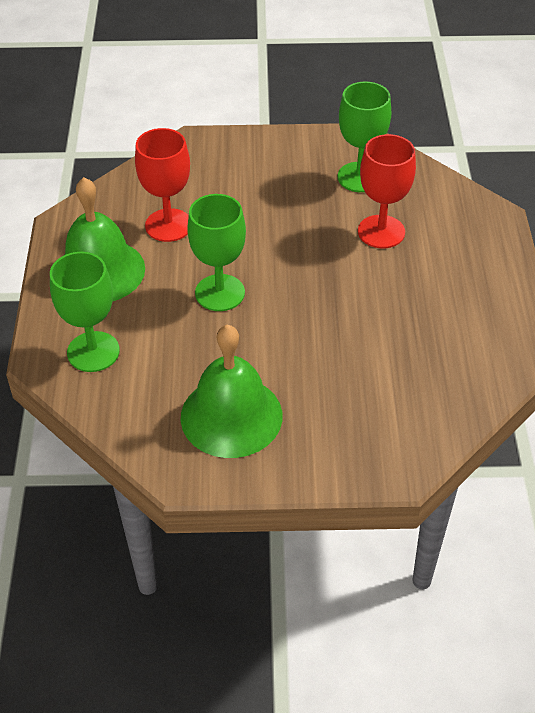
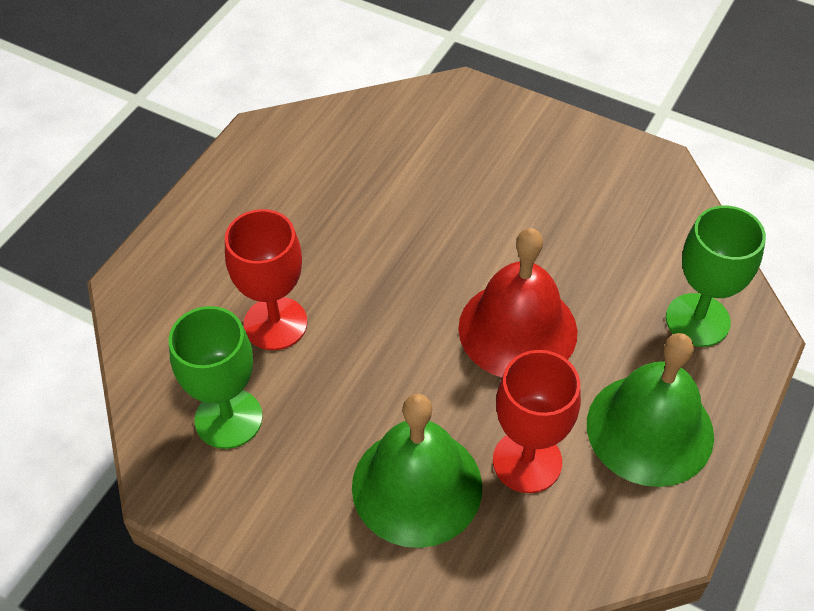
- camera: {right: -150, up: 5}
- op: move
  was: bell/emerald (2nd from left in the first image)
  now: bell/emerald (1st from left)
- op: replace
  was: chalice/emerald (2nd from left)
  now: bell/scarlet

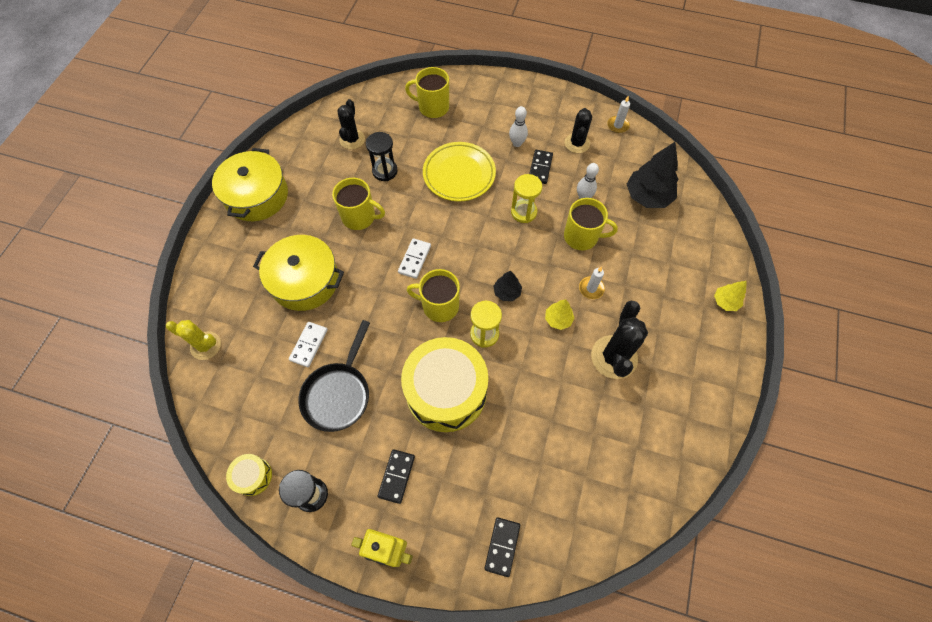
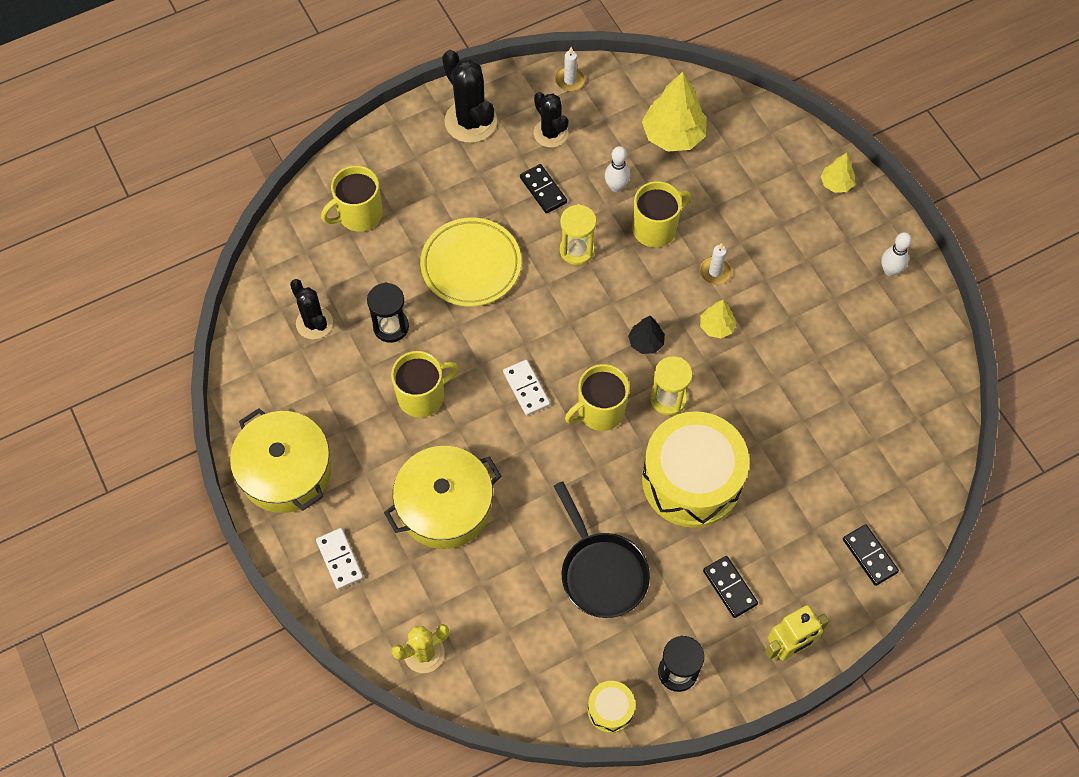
- camera: {right: -45, up: 0}
- op: move
  was: domino tile/white (1st from left)
- op: move
  was: skittle/white (1st from left in the first image)
  now: skittle/white (2nd from left)
- op: move
  was: saguaro cactus/jet-black (3rd from left in the first image)
  now: saguaro cactus/jet-black (2nd from left)
- op: recolor
  was: tree/jet-black (2nd from left)
  now: tree/golden (1st from left)

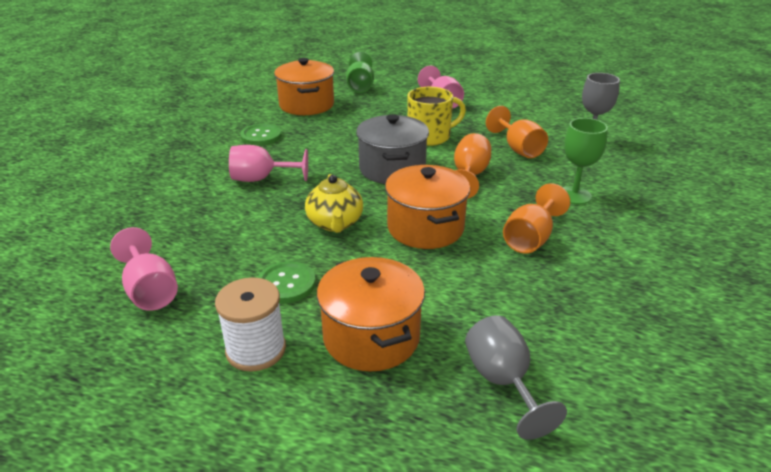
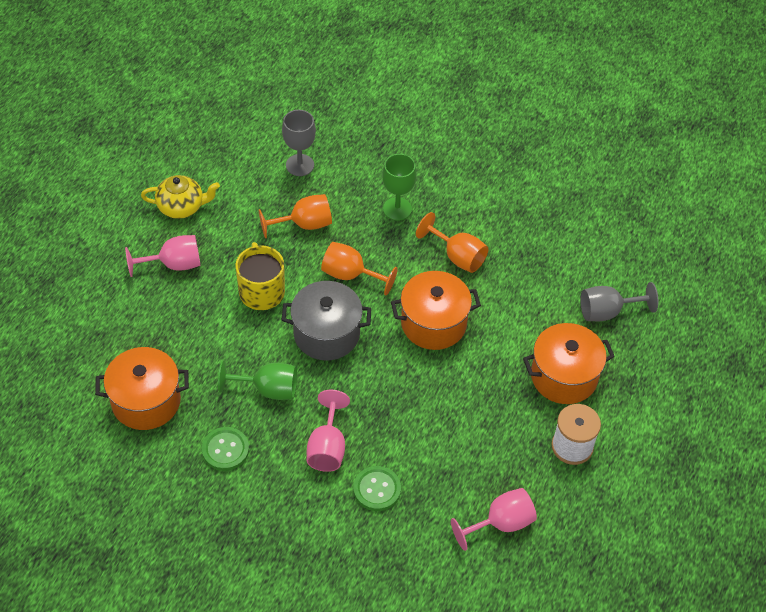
- camera: {right: -85, up: 20}
- op: move
  was: shirt button/emerald (2nd from left)
- op: move
  was: teapot/golden
- op: move
  was: chalice/emerald (1st from left)

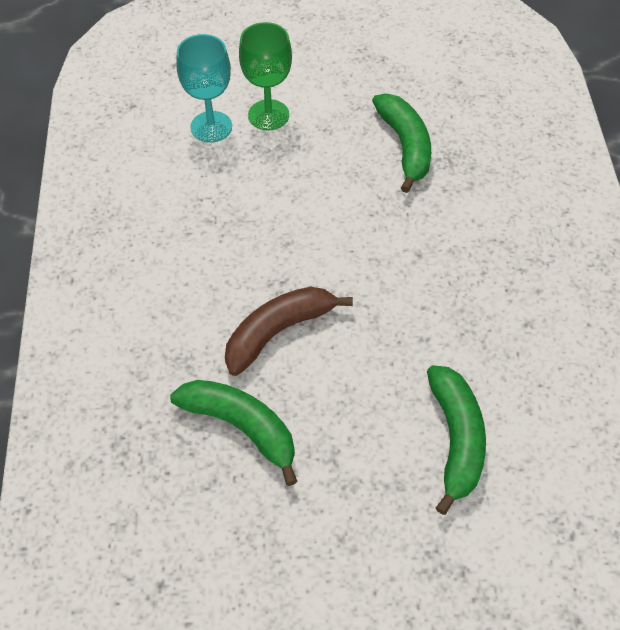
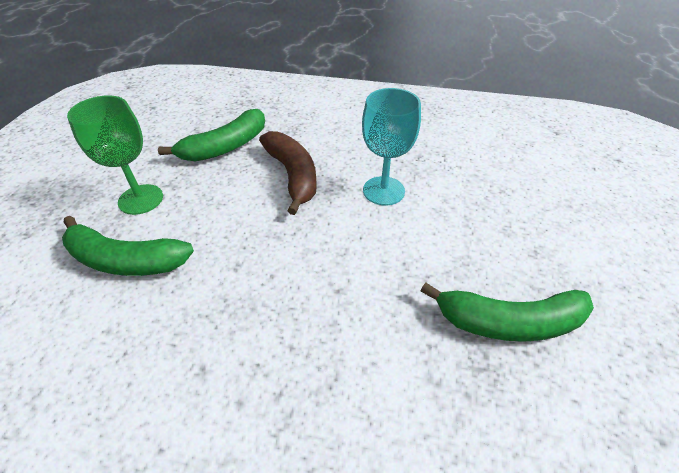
- camera: {right: 105, up: -10}
- op: move
  was: chalice/teal
- op: move
  was: chalice/emerald

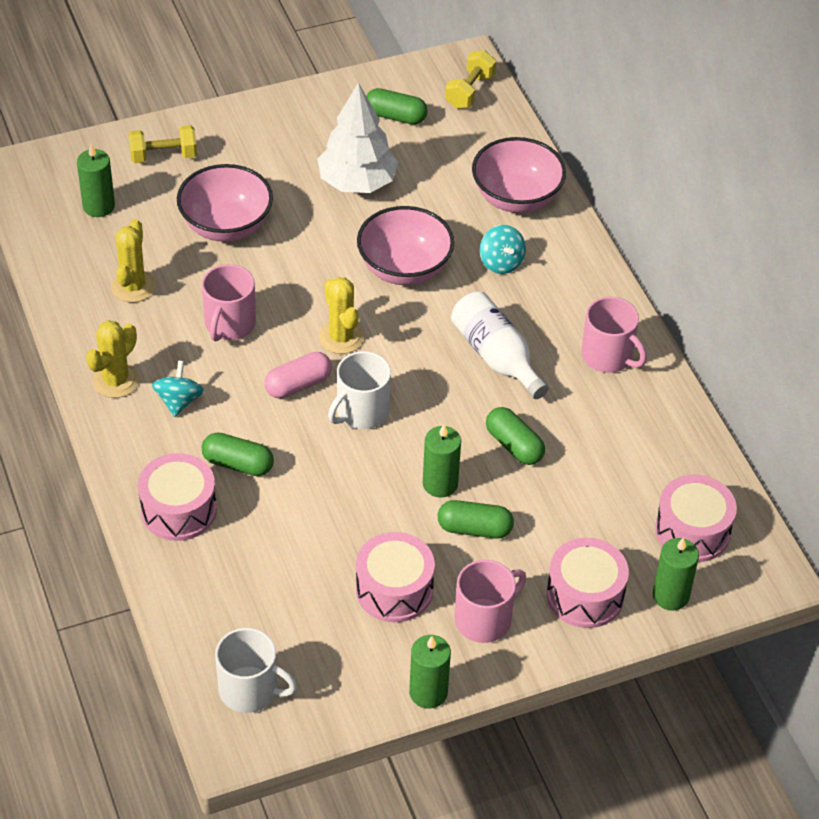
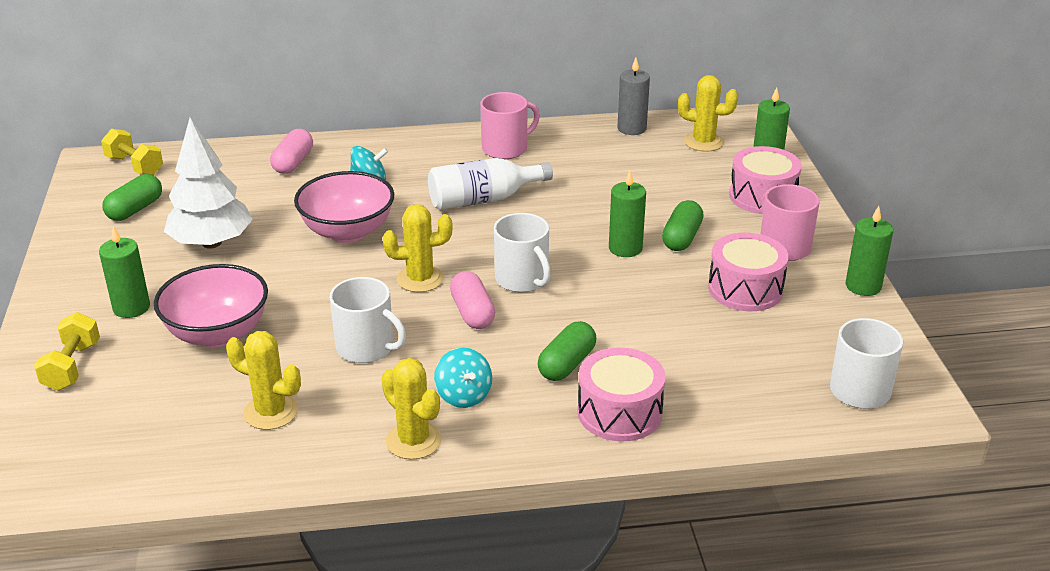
- camera: {right: -75, up: -15}
- op: move
  was: wax candle/emerald (1st from left)
- op: rotate
  was: spinning top/teal (1st from left in the first image)
  clockwise: -135
- op: recolor
  was: coffee mug/pink (1st from left)
  now: coffee mug/white (1st from left)
- op: replace
  was: serving bowl/pink (3rd from left)
  now: pill/pink (1st from left)
- op: delete
  was: pill/emerald (4th from left)
- op: replace
  was: drum/pink (4th from left)
  now: saguaro cactus/golden (4th from left)
- op: insert
  now: wax candle/grey

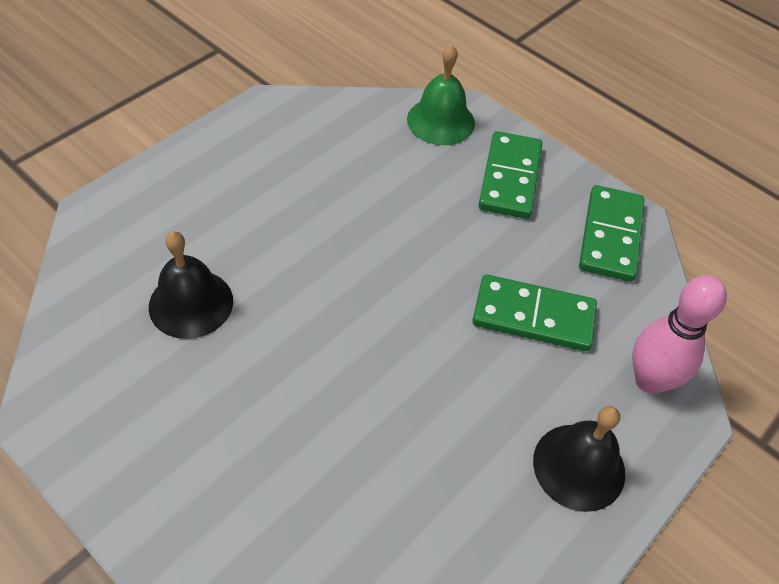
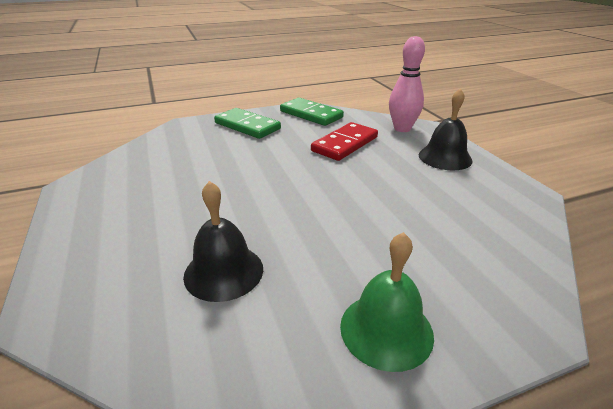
- camera: {right: -60, up: -20}
- op: move
  was: bell/emerald
- op: recolor
  was: domino tile/emerald (2nd from left)
  now: domino tile/scarlet

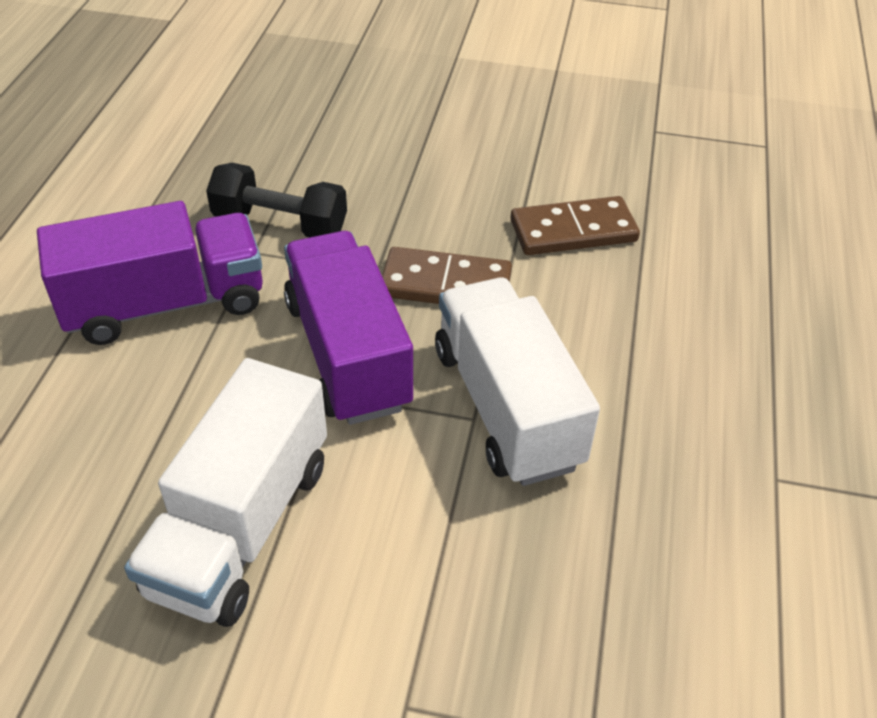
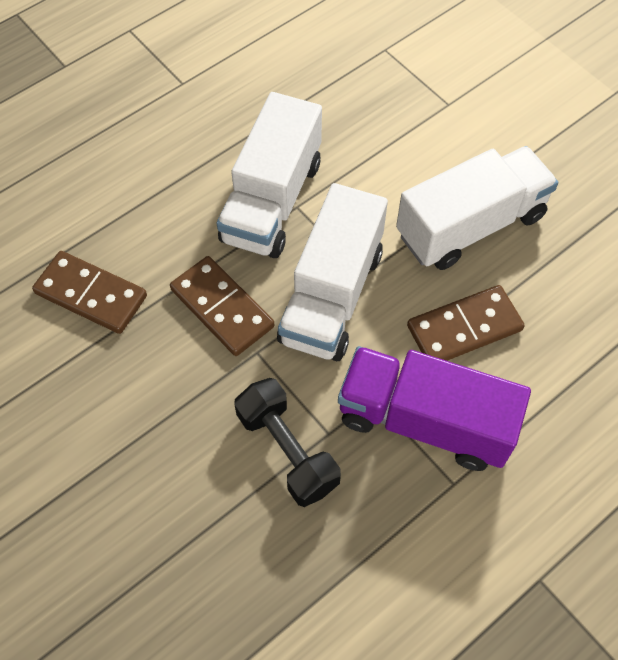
- camera: {right: -140, up: 15}
- op: recolor
  was: lorry/royal purple (2nd from left)
  now: lorry/white (2nd from left)
- op: insert
  now: domino tile/brown (3rd from left)

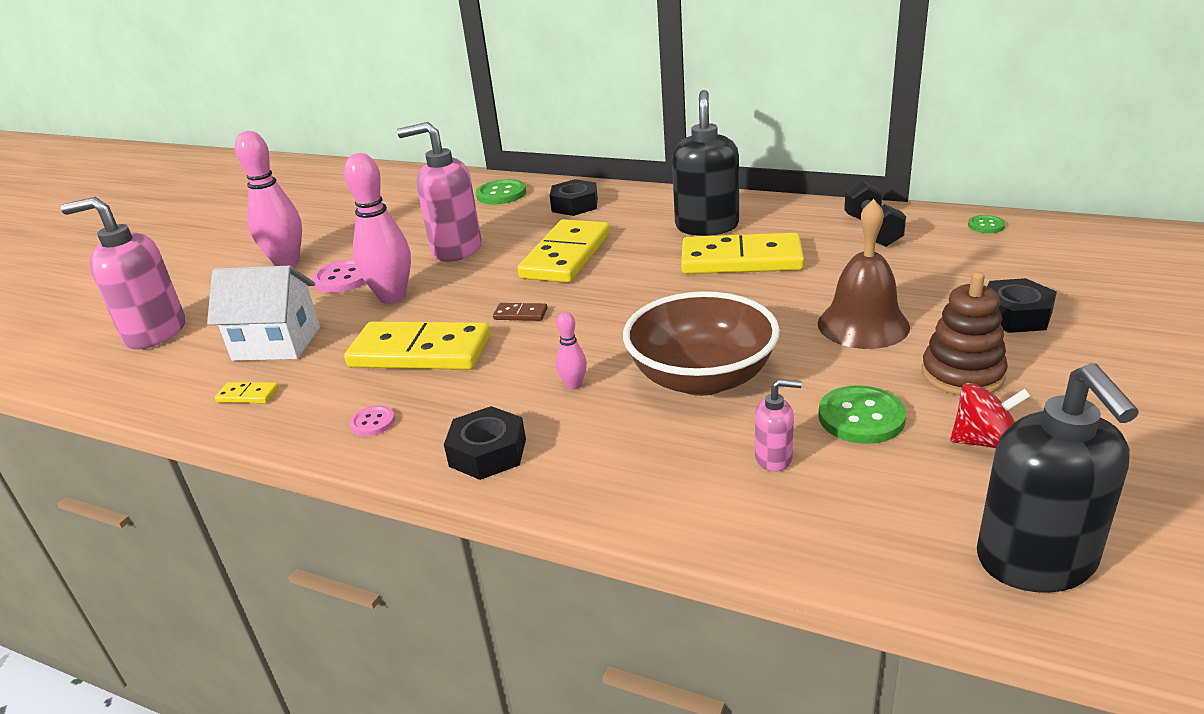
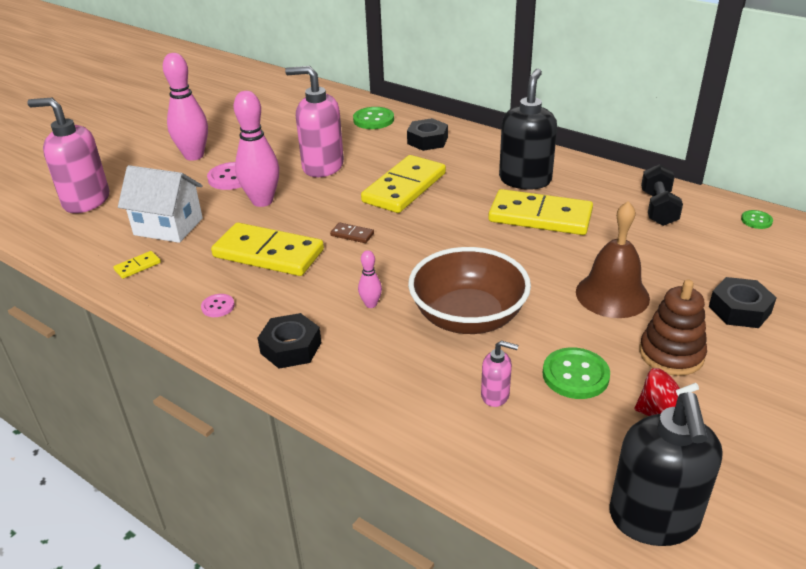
- camera: {right: 10, up: 5}
- op: rotate
  was: domino tile/golden (1st from left)
  clockwise: -60

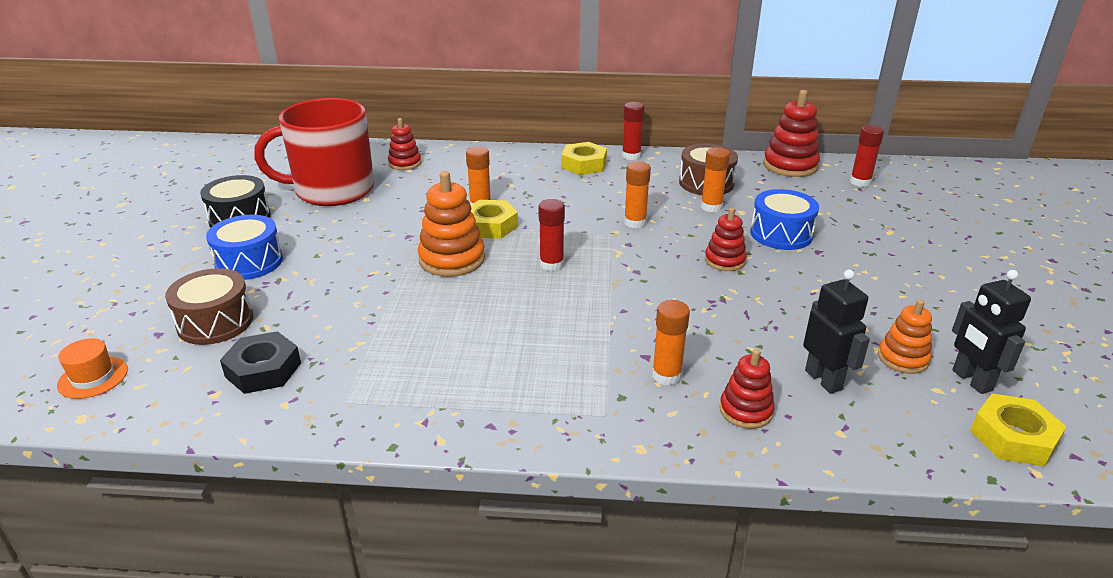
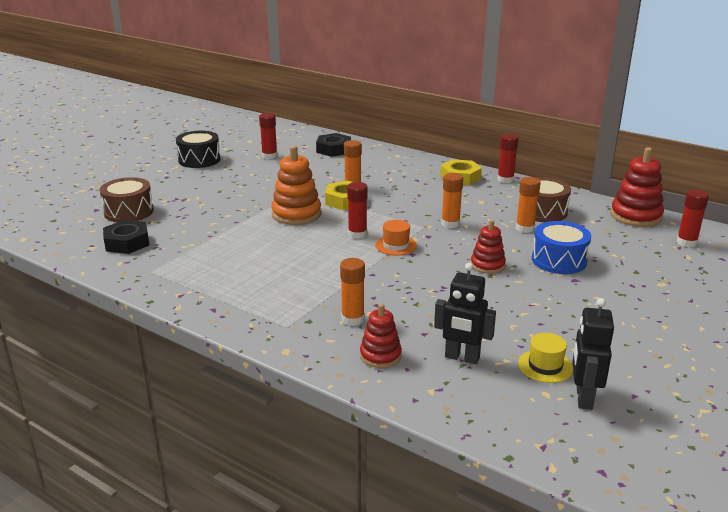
- camera: {right: 30, up: -5}
- op: move
  was: top hat/bright orange
- op: delete
  was: drum/royal blue (1st from left)
- op: replace
  was: coffee mug/scarlet
  now: glue/scarlet (1st from left)
- op: replace
  was: stacking toy/scarlet (1st from left)
  now: hex nut/jet-black (2nd from left)
- op: rotate
  was: robot figure/jet-black (1st from left)
  clockwise: 105
- op: replace
  was: stacking toy/bright orange (2nd from left)
  now: top hat/golden
- op: delete
  was: hex nut/golden (3rd from left)

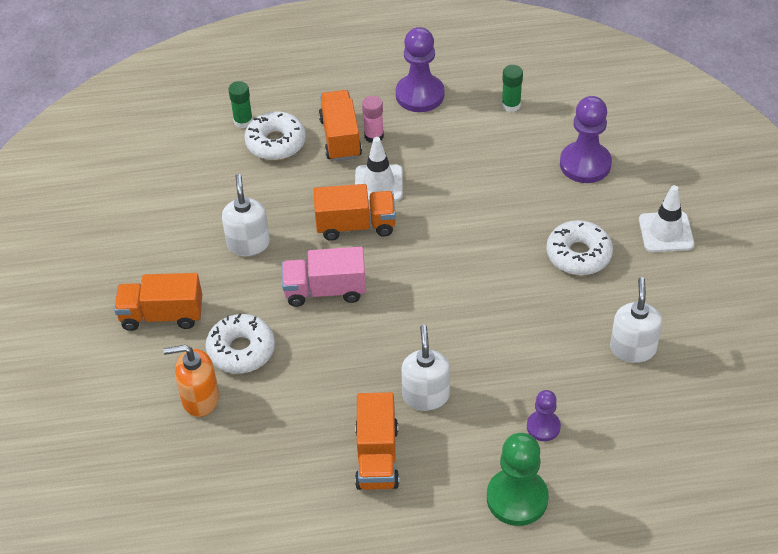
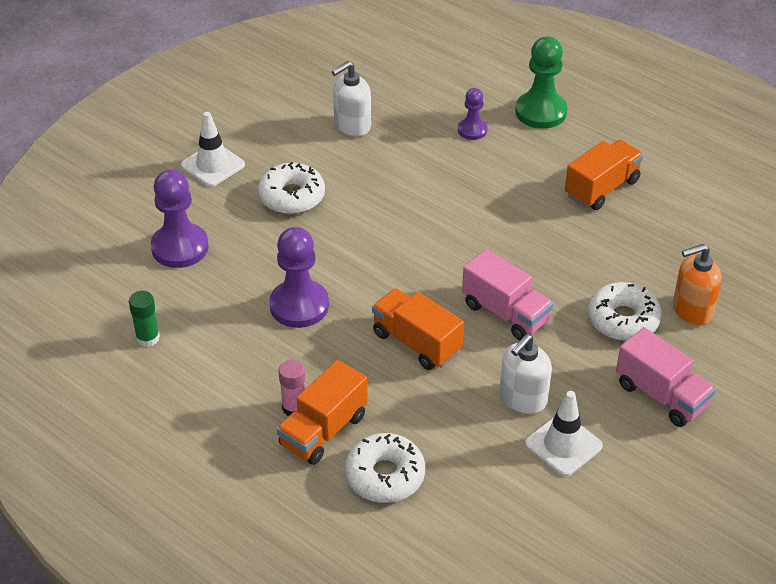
- camera: {right: -135, up: -5}
- op: recolor
  was: lorry/bright orange (1st from left)
  now: lorry/pink (2nd from left)
- op: rotate
  was: soap pump/bright orange
  clockwise: 120
- op: delete
  was: glue/emerald (1st from left)
- op: move
  was: safety cone/white (1st from left in the first image)
  now: safety cone/white (2nd from left)
- op: move
  was: pawn/royal purple (1st from left in the first image)
  now: pawn/royal purple (2nd from left)
- op: delete
  was: soap pump/white (2nd from left)

